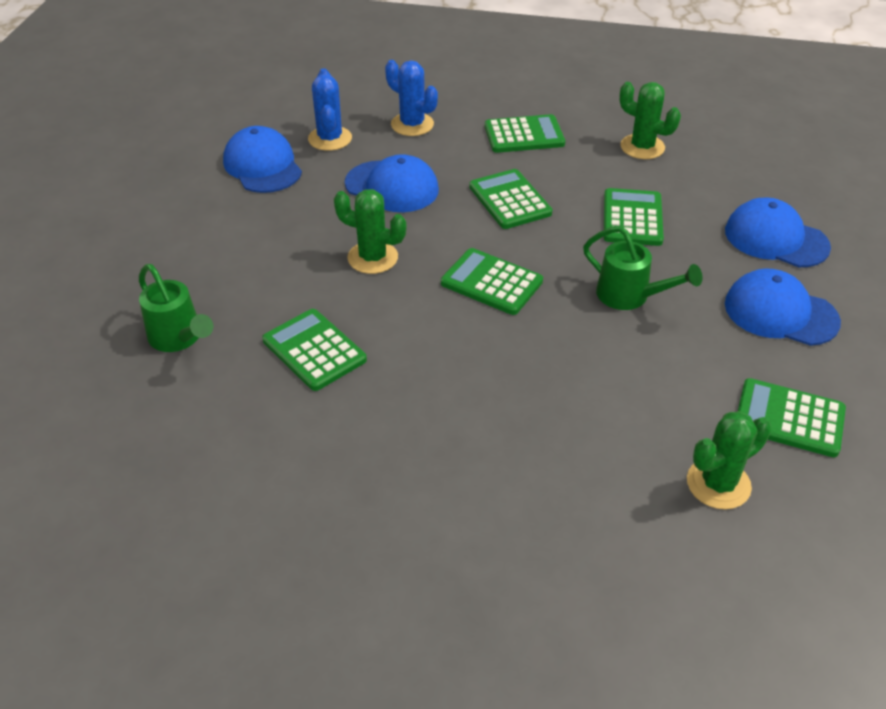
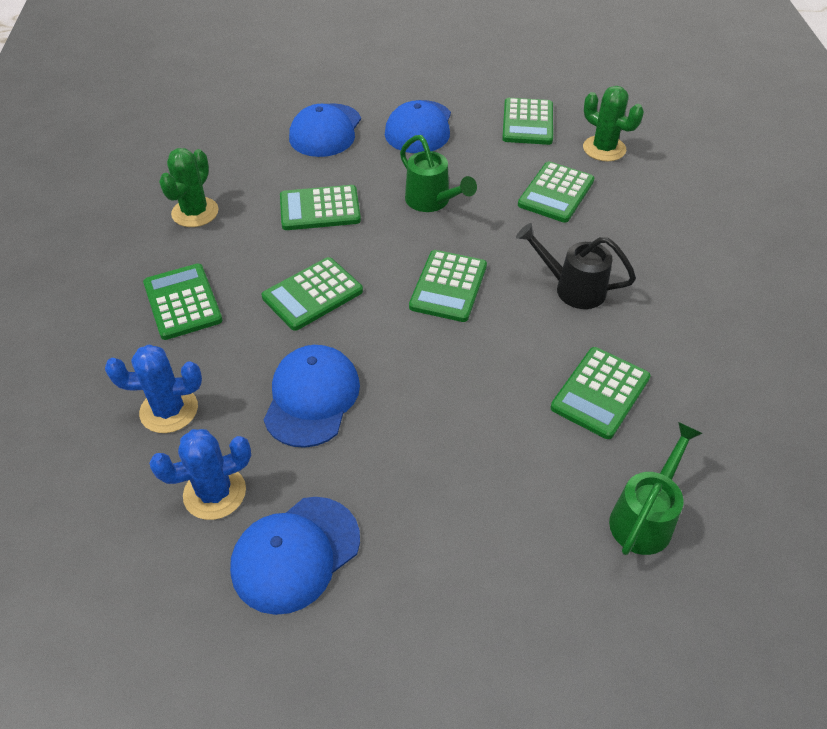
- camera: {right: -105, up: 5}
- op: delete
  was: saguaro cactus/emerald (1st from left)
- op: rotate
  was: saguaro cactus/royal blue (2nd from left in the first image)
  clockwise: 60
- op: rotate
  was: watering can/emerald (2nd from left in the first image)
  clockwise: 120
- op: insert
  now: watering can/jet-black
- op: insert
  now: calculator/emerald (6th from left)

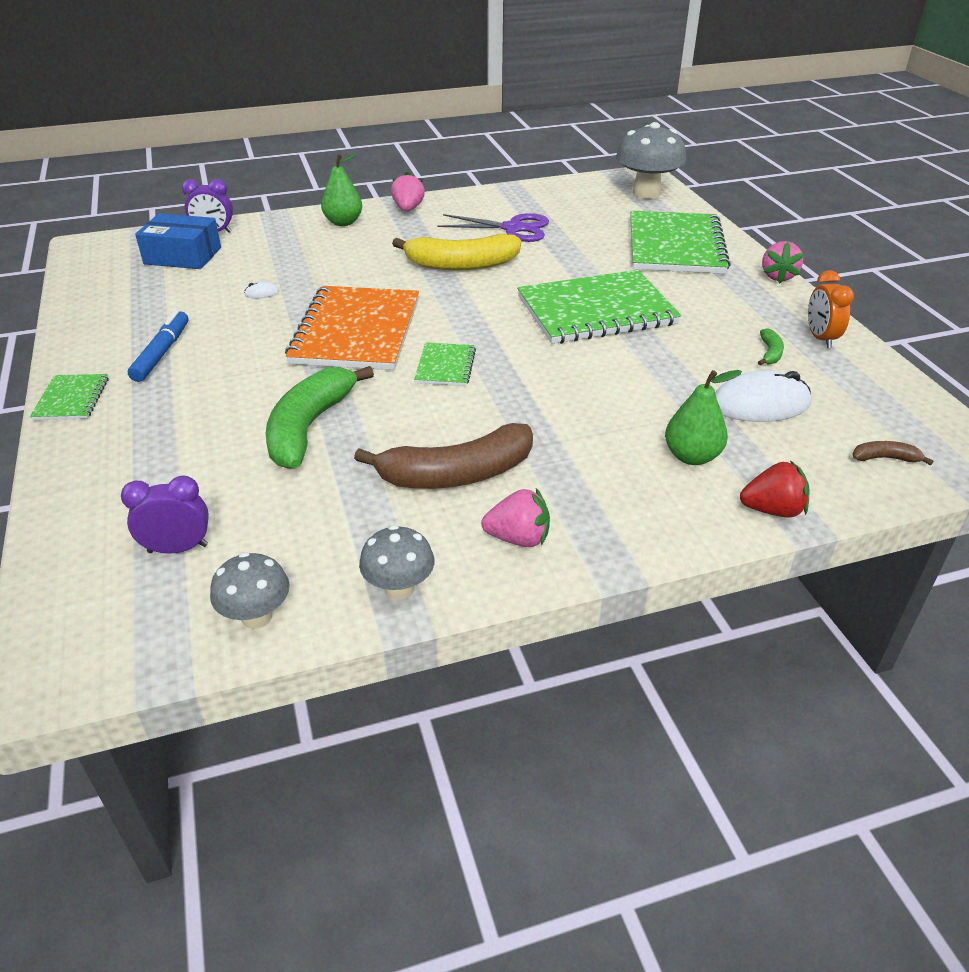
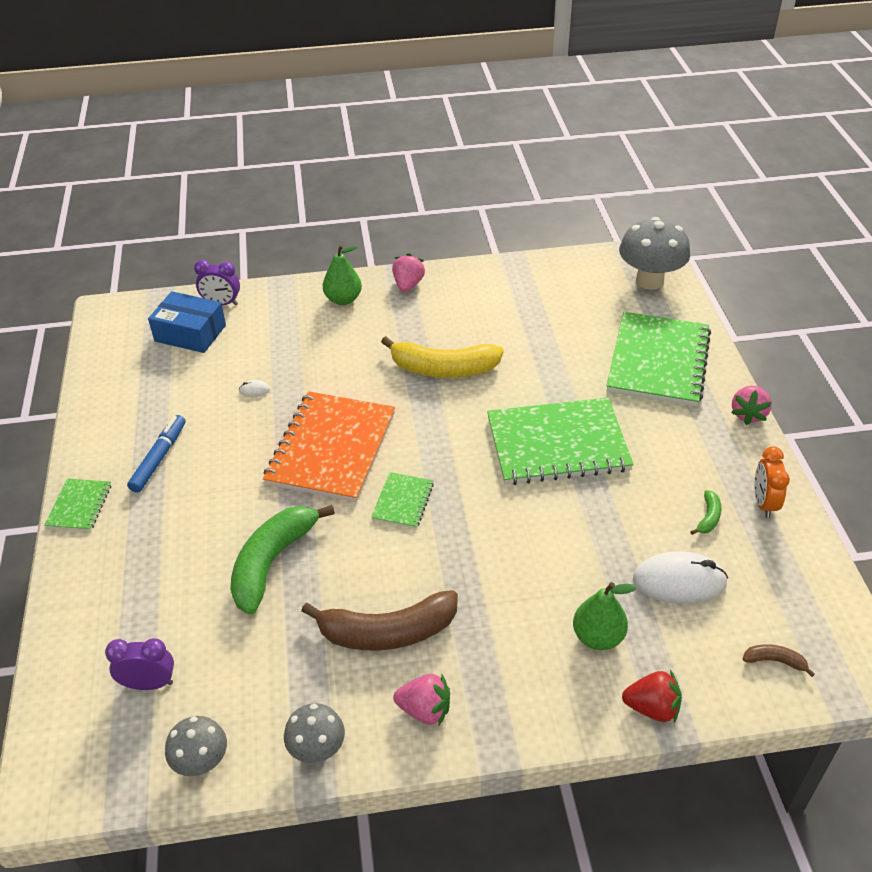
- camera: {right: 10, up: 5}
- op: delete
  was: pair of scissors/royal purple

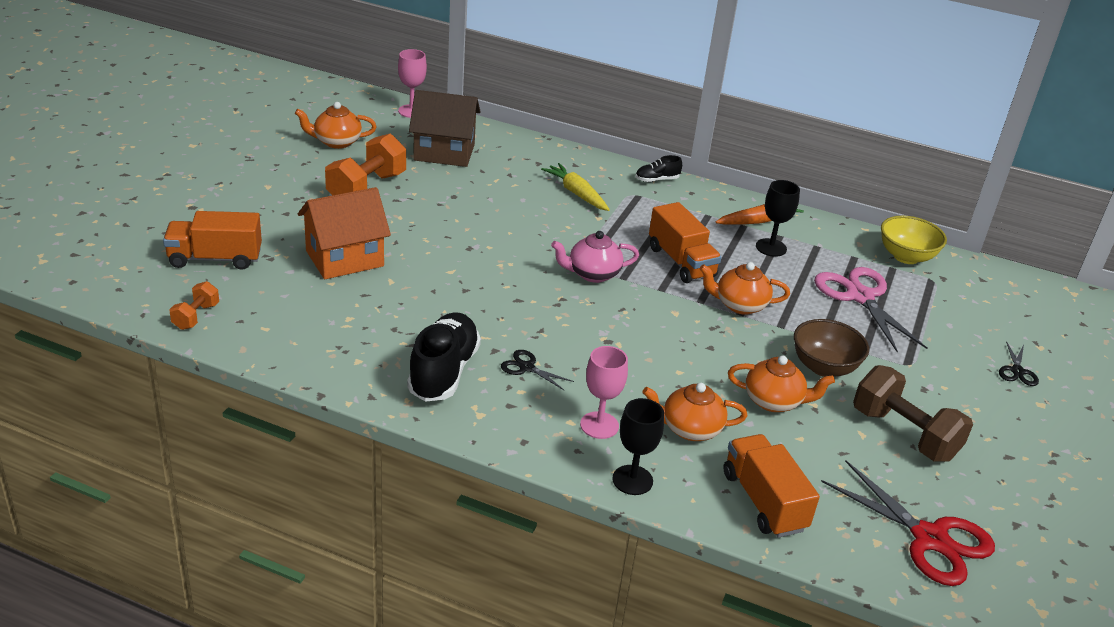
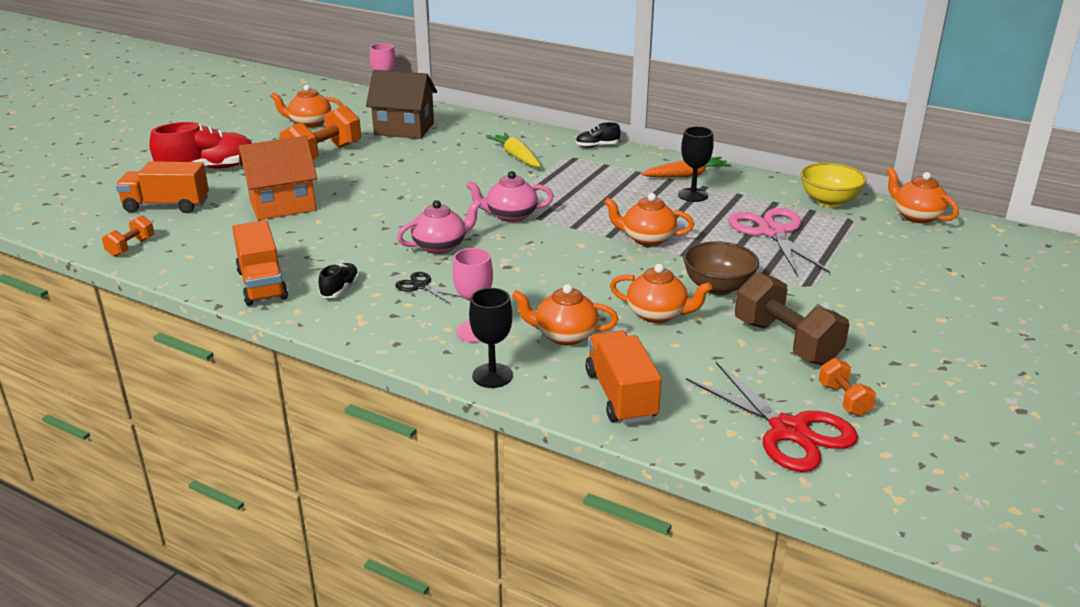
- camera: {right: 10, up: -5}
- op: resize
  was: shoe/jet-black (1st from left)
  ratio: 0.49
- op: move
  was: lorry/bright orange (2nd from left)
- op: delete
  was: pair of scissors/jet-black (2nd from left)
- op: insert
  now: shoe/scarlet
- op: insert
  now: teapot/pink (1st from left)
- op: insert
  now: dumbbell/bright orange (3rd from left)
- op: insert
  now: teapot/bright orange (5th from left)

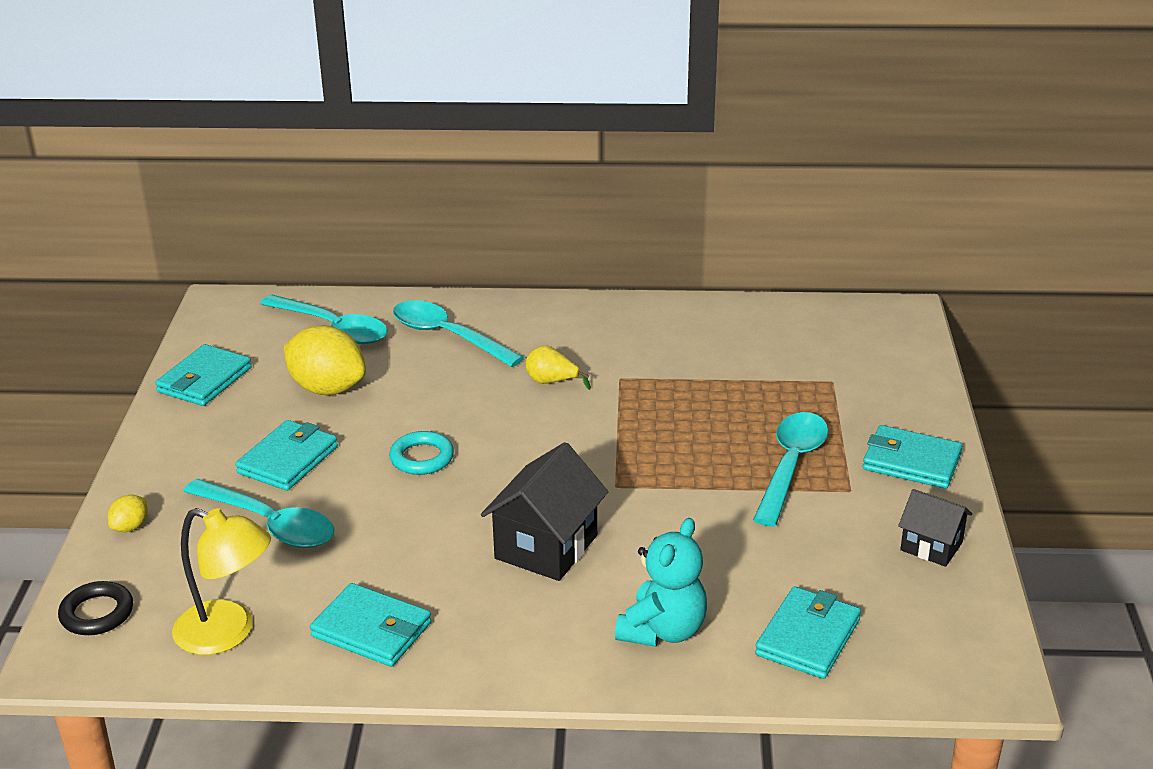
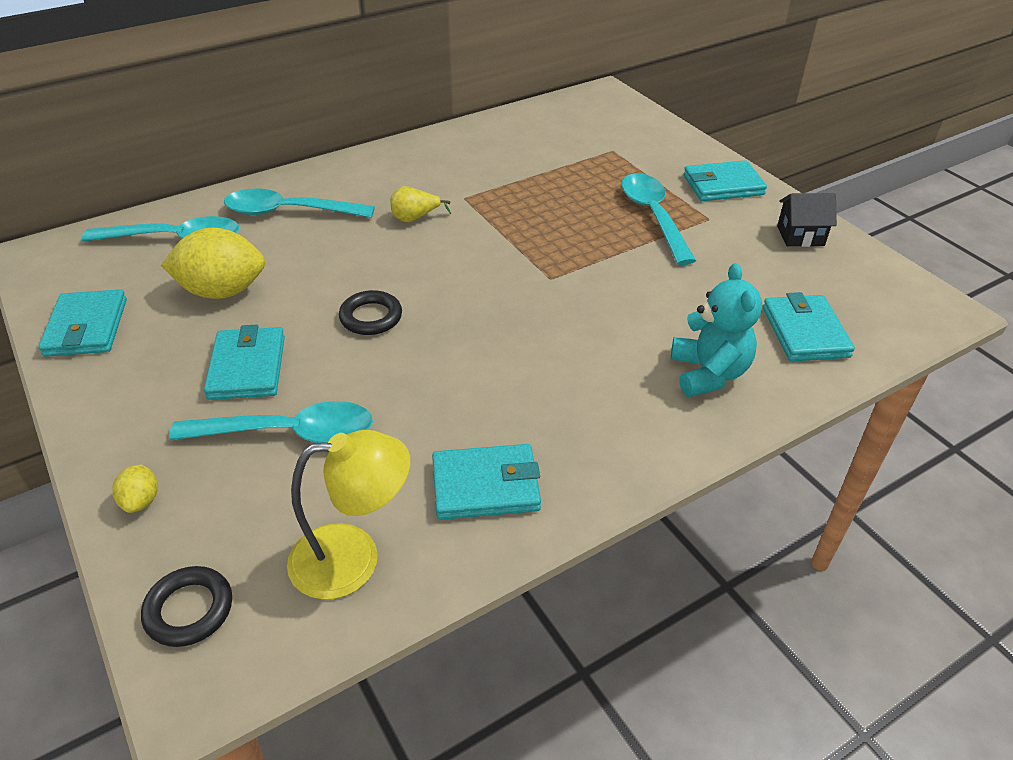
- camera: {right: -35, up: 10}
- op: recolor
  was: hoop/teal
  now: hoop/jet-black (2nd from left)
- op: delete
  was: toy house/jet-black (1st from left)

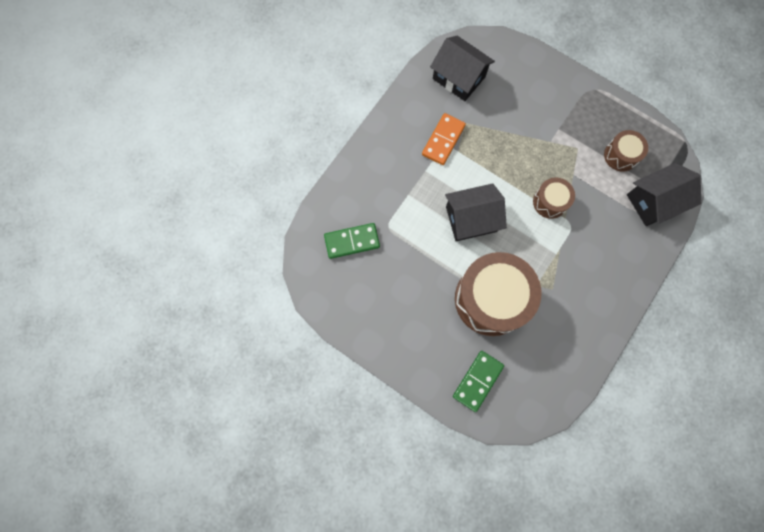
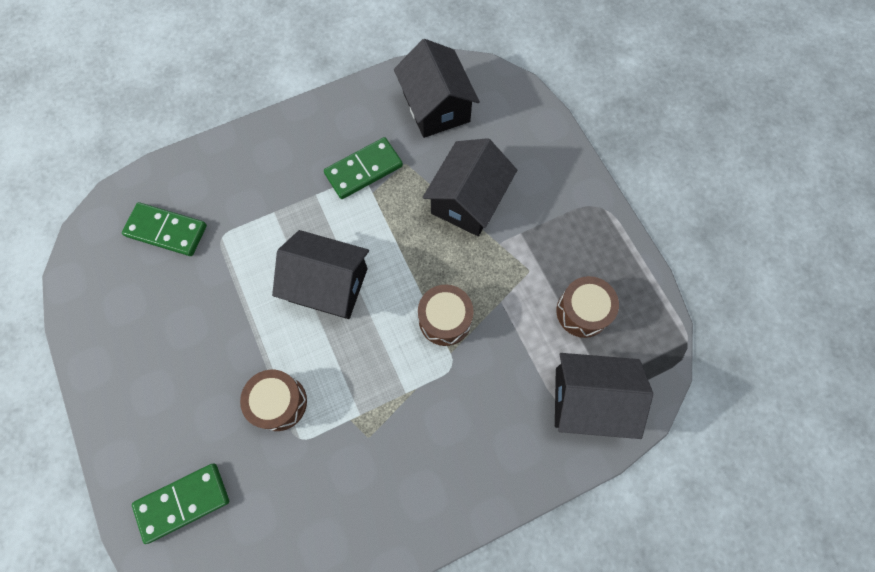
- camera: {right: 30, up: -5}
- op: recolor
  was: domino tile/bright orange
  now: domino tile/emerald (3rd from left)
- op: resize
  was: drum/brown (1st from left)
  ratio: 0.49
- op: insert
  now: toy house/jet-black (3rd from left)

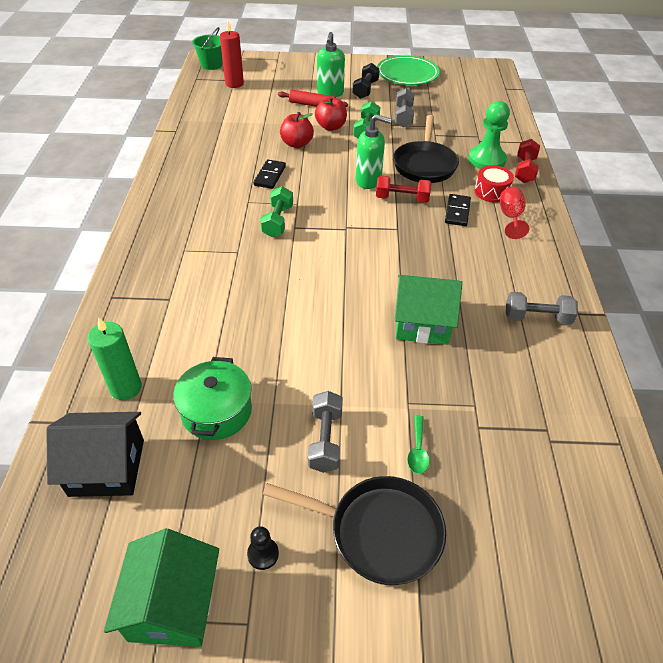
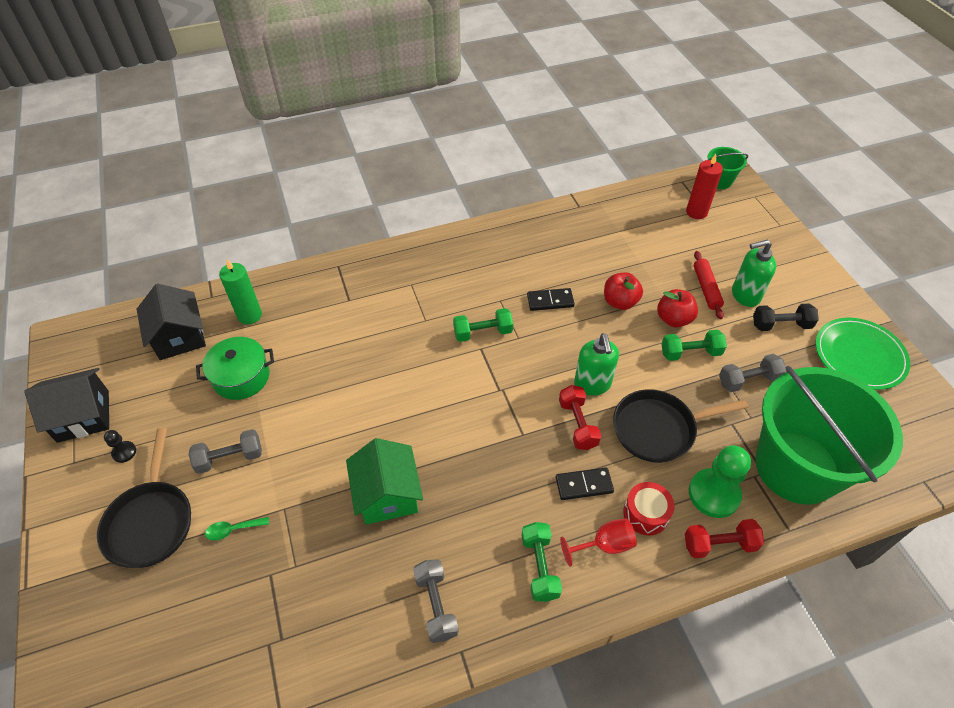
- camera: {right: 70, up: 5}
- op: recolor
  was: toy house/emerald (1st from left)
  now: toy house/jet-black (1st from left)
- op: insert
  now: dumbbell/emerald (2nd from left)
- op: insert
  now: sand bucket/emerald (2nd from left)

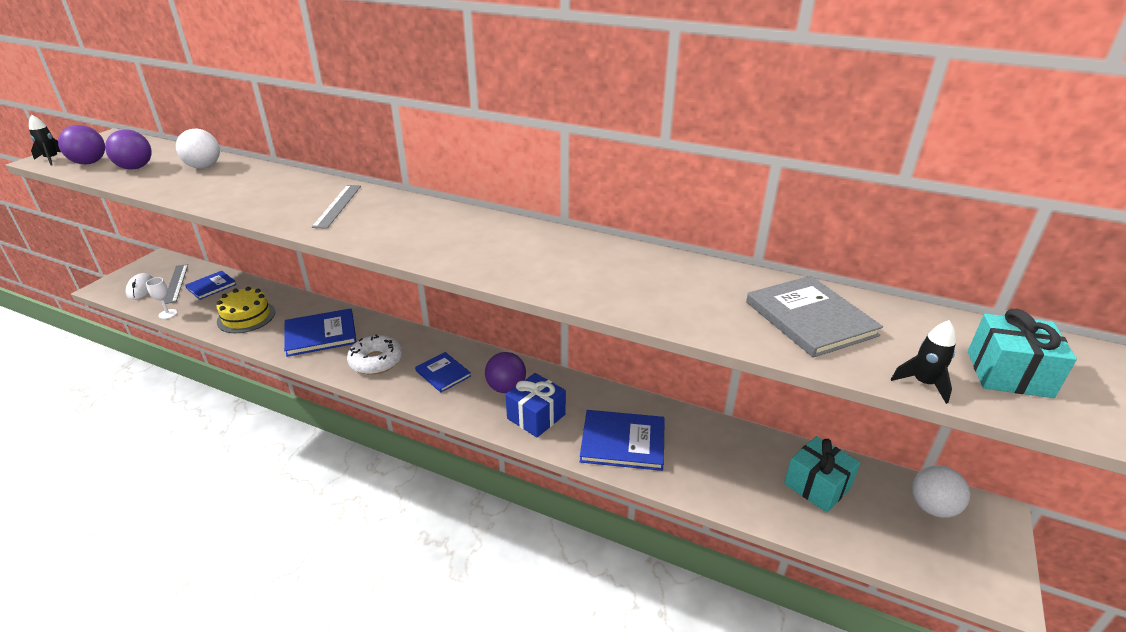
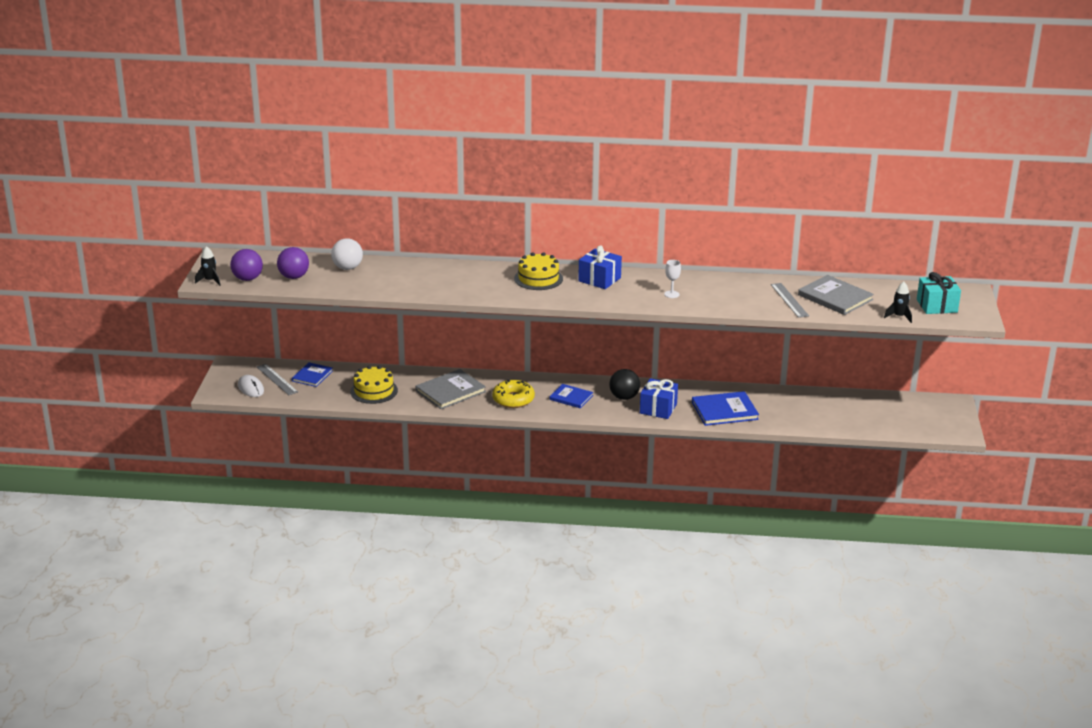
- camera: {right: -20, up: -5}
- op: move
  was: chalice/white
- op: recolor
  was: book/royal blue (2nd from left)
  now: book/grey (1st from left)
- op: move
  was: ruler/grey (2nd from left)
- op: recolor
  was: doughnut/white
  now: doughnut/golden
- op: recolor
  was: play ball/royal purple (3rd from left)
  now: play ball/jet-black
- op: delete
  was: present/teal (1st from left)
- op: delete
  was: play ball/white (2nd from left)
- op: insert
  now: layer cake/golden (2nd from left)
- op: insert
  now: present/royal blue (1st from left)

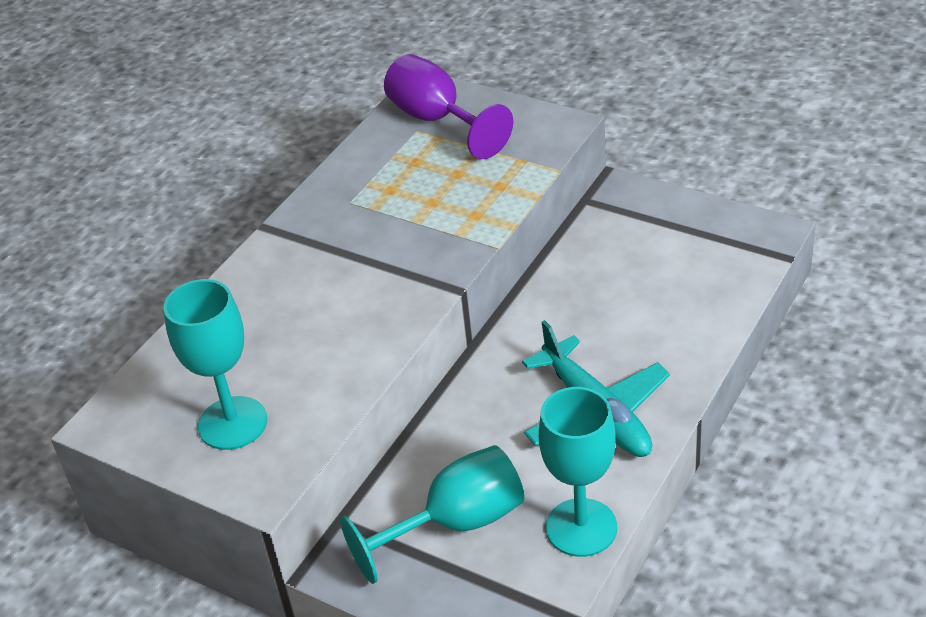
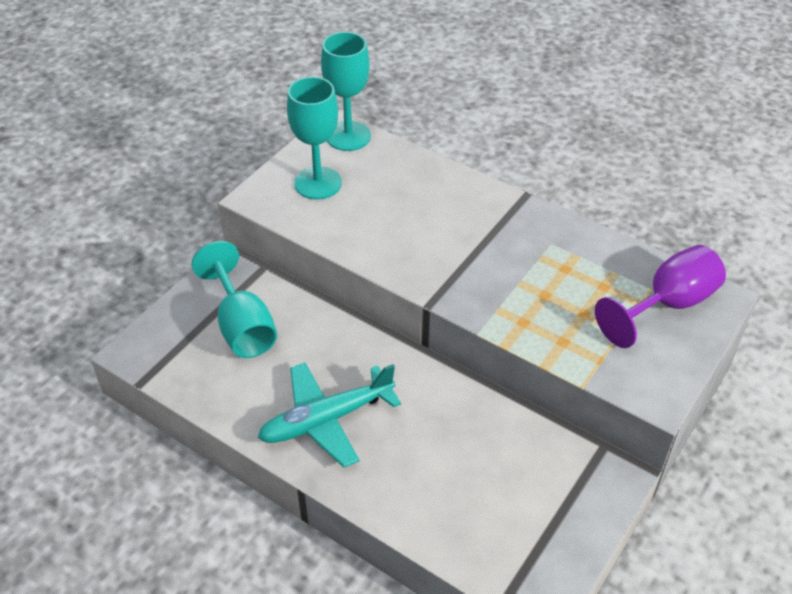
- camera: {right: 90, up: 5}
- op: move
  was: chalice/teal (3rd from left)

